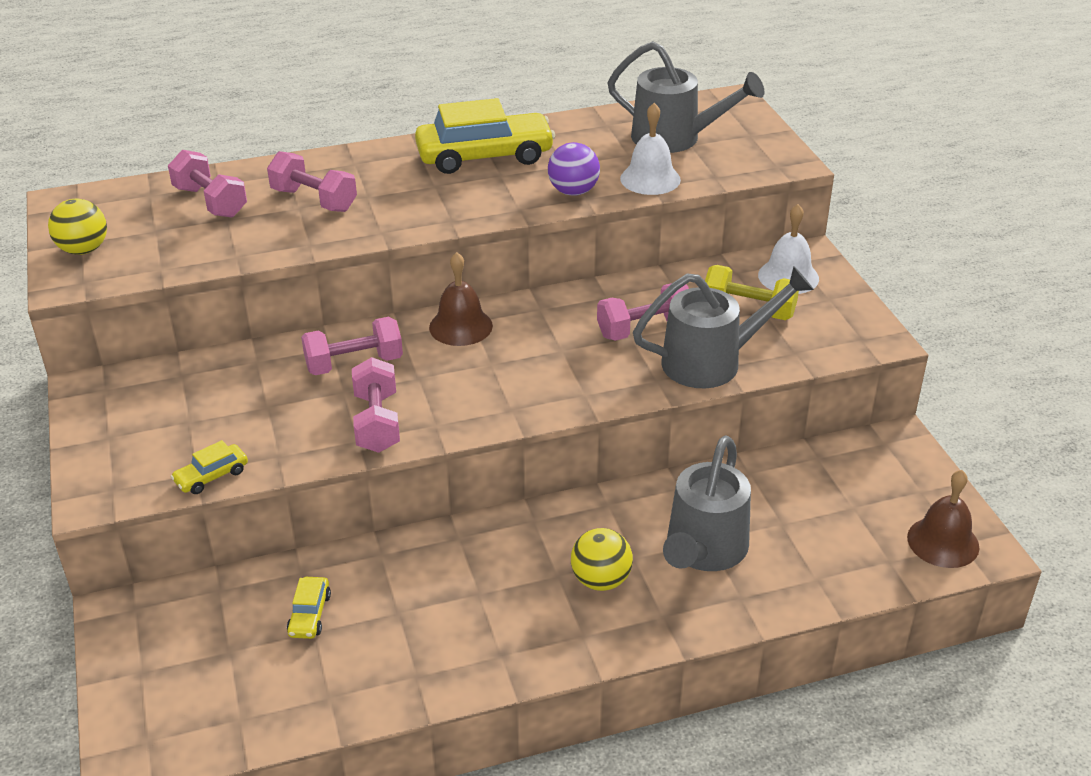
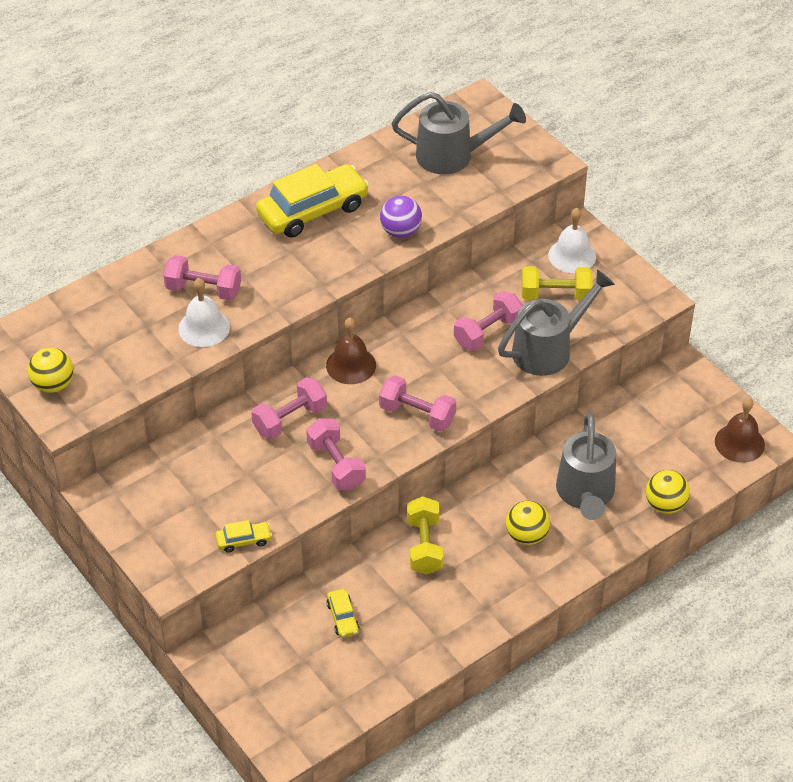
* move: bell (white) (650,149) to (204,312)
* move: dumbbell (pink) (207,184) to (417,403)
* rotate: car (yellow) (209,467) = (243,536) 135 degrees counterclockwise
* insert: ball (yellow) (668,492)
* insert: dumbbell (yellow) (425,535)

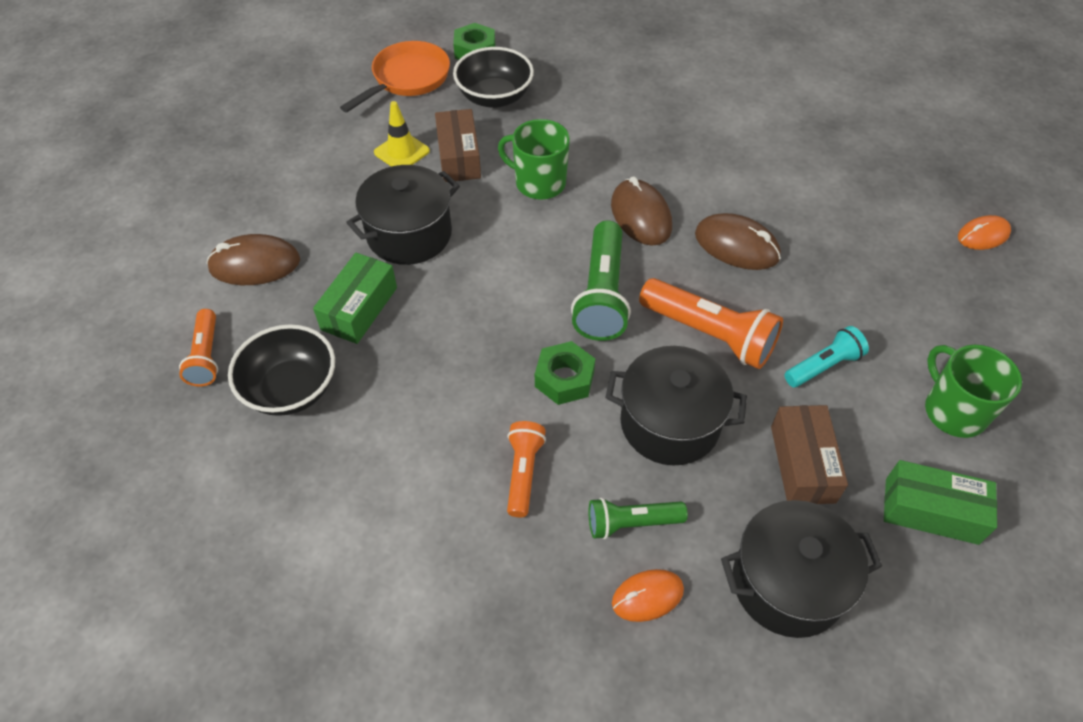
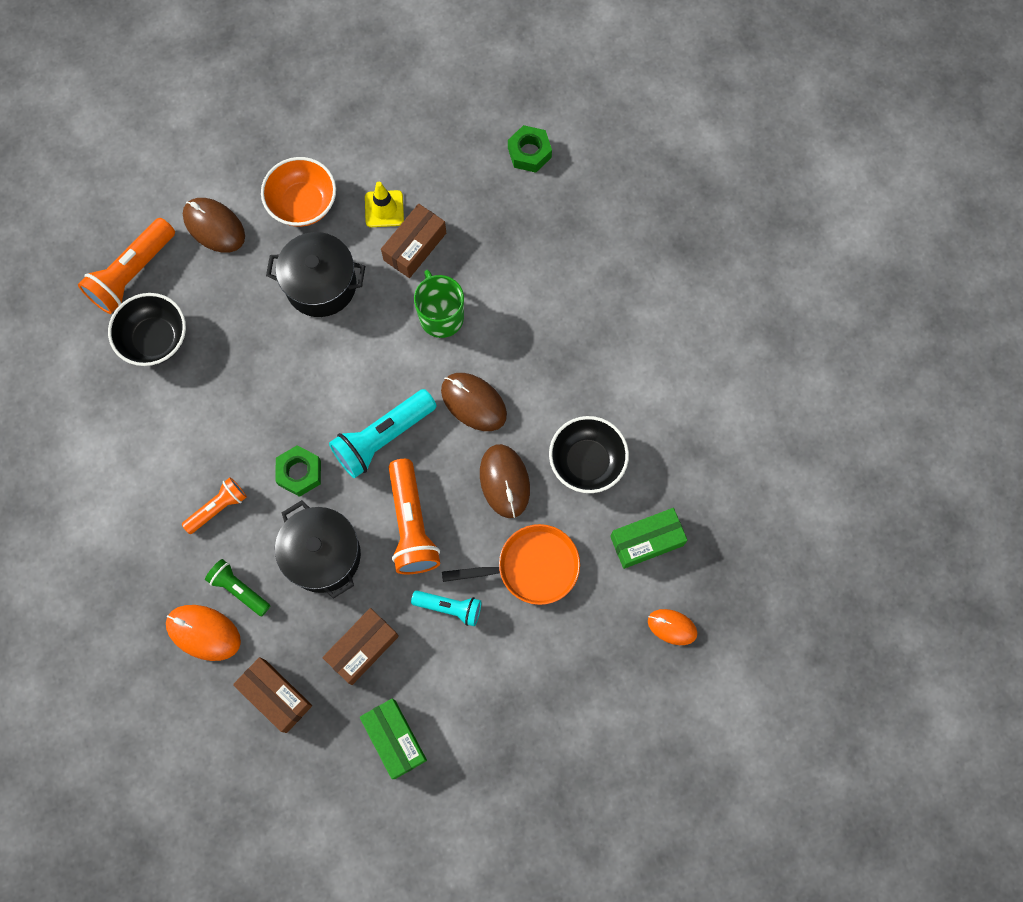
* move: pan (orange) (395,77) to (511,564)
* move: bowl (black) (493,77) to (589,454)
* rotate: mouse (brown) (641,211) = (474,402) 75 degrees counterclockwise
* recolor: flashlight (green) (601,280) to flashlight (turquoise) (383,433)
* move: box (green) (355,298) to (649,538)
* resize: flashlight (orange) (198,347) = (126,266) x1.67
* delete: mug (green) (973,391)
* replace: pot (black) (801,569) to box (brown) (272,695)
* resize: mouse (orange) (648,595) = (203,633) x1.54
* insert: bowl (orange) (298,192)

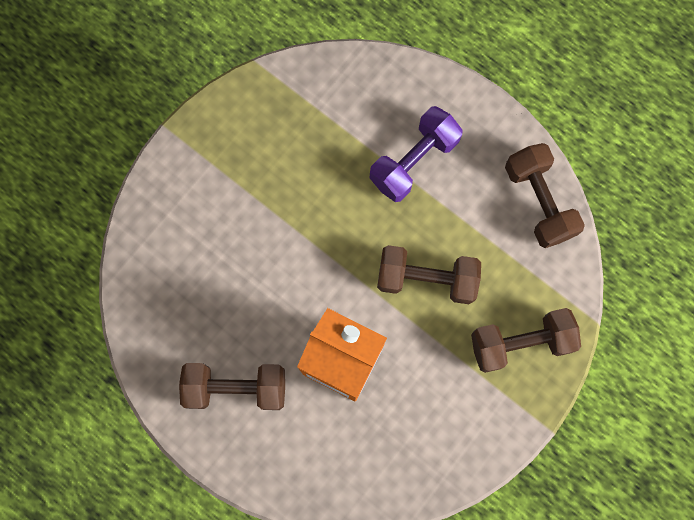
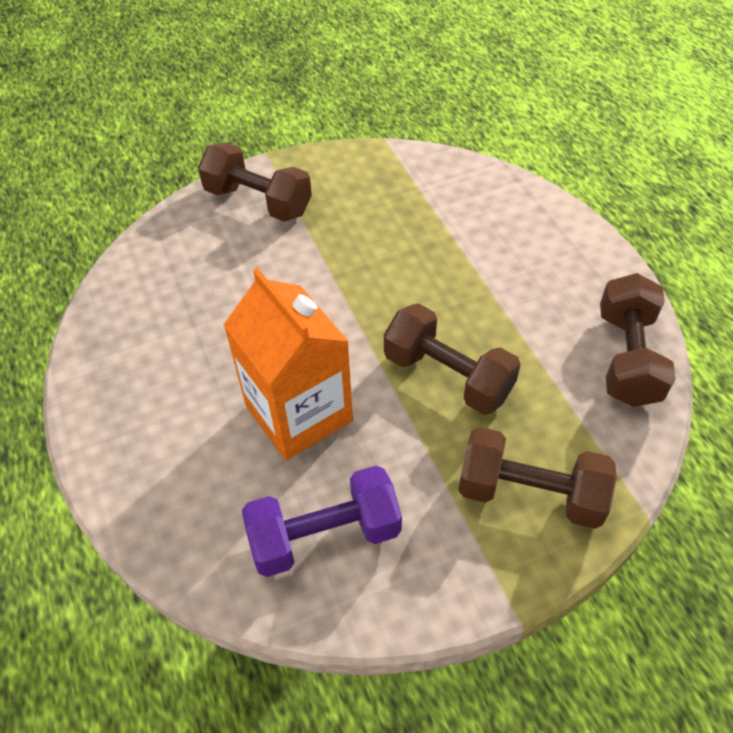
* move: dumbbell (purple) (416,154) to (322,521)
* move: dumbbell (brown) (232,386) to (255,182)

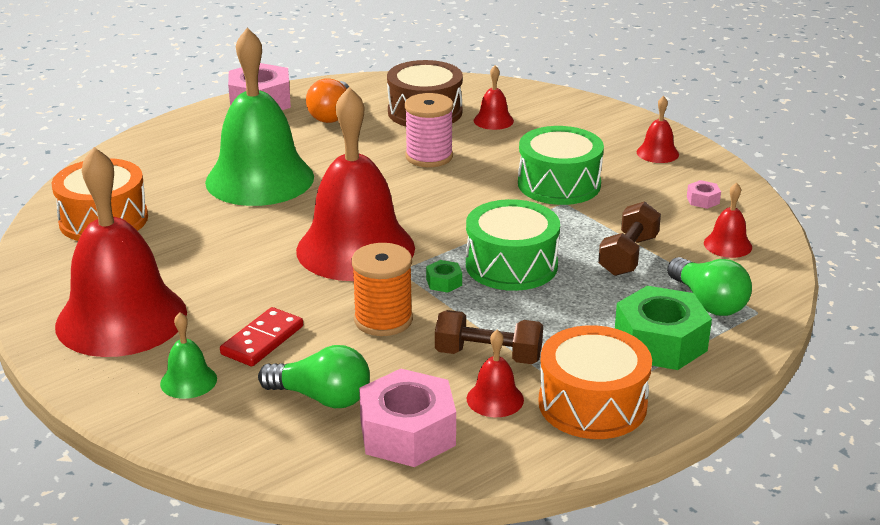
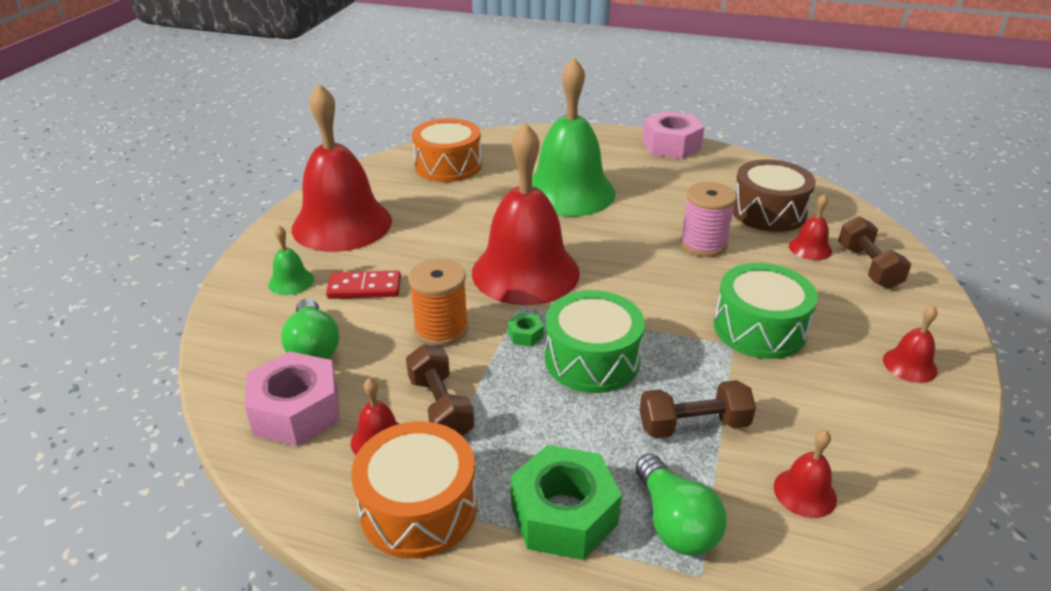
* delete: light bulb (orange) (327,100)
* delete: nut (pink) (704,194)
* rotate: light bulb (green) (709,286) = (681,505) 45 degrees counterclockwise
* insert: dumbbell (brown) (874,252)

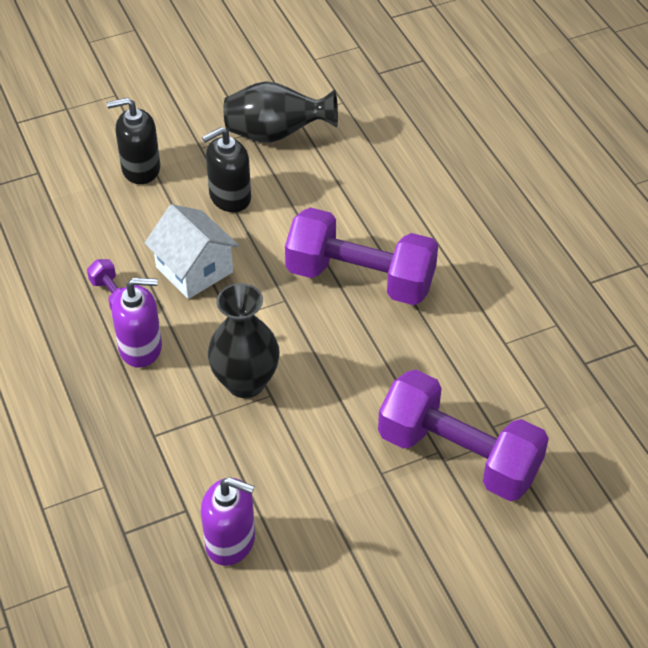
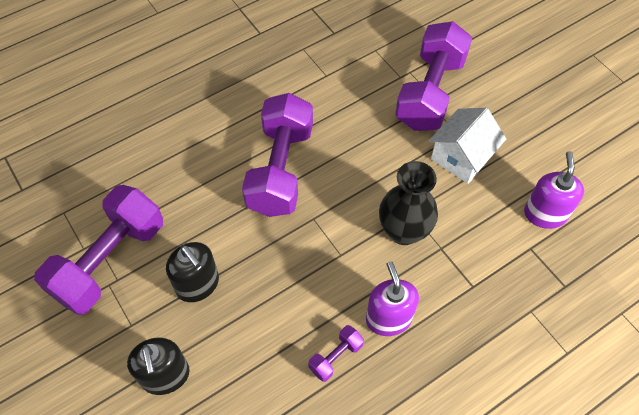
* replace: vase (black) (281,112) to dumbbell (purple) (98,250)
* move: house (white) (192,251) to (467,146)

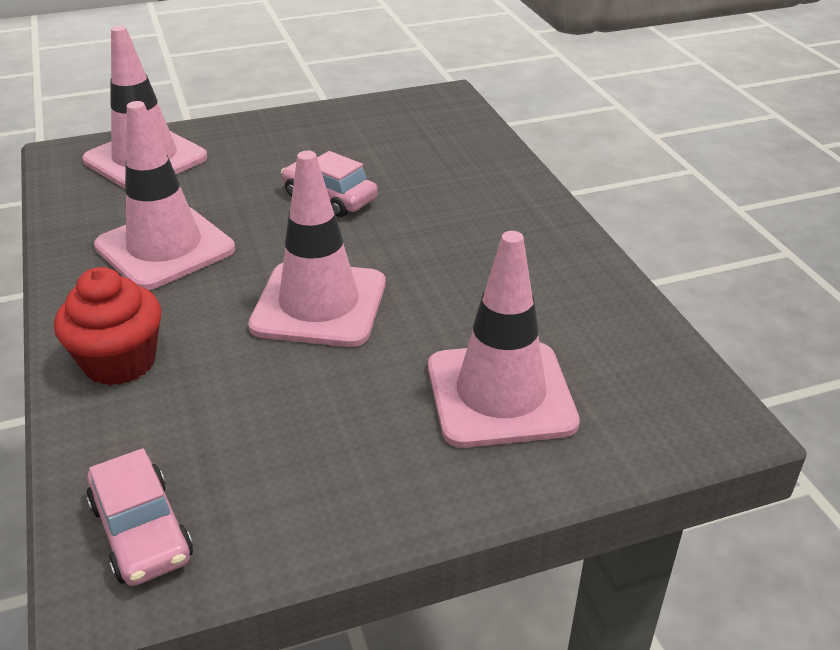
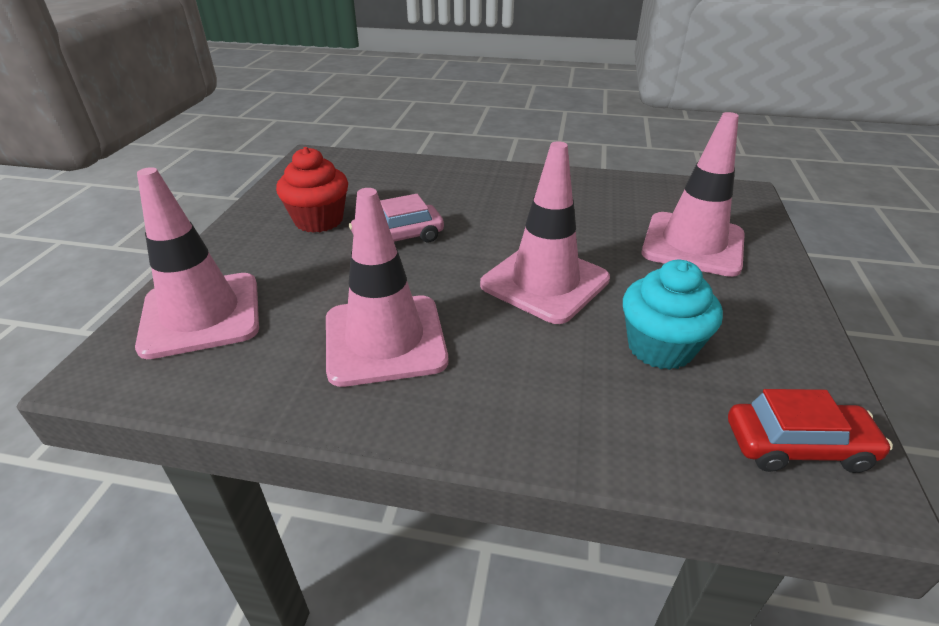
* move: cupcake (red) (107,326) to (312,190)
* recolor: car (pink) (140,517) to car (red) (810,431)
* insert: cupcake (turquoise) (673,315)

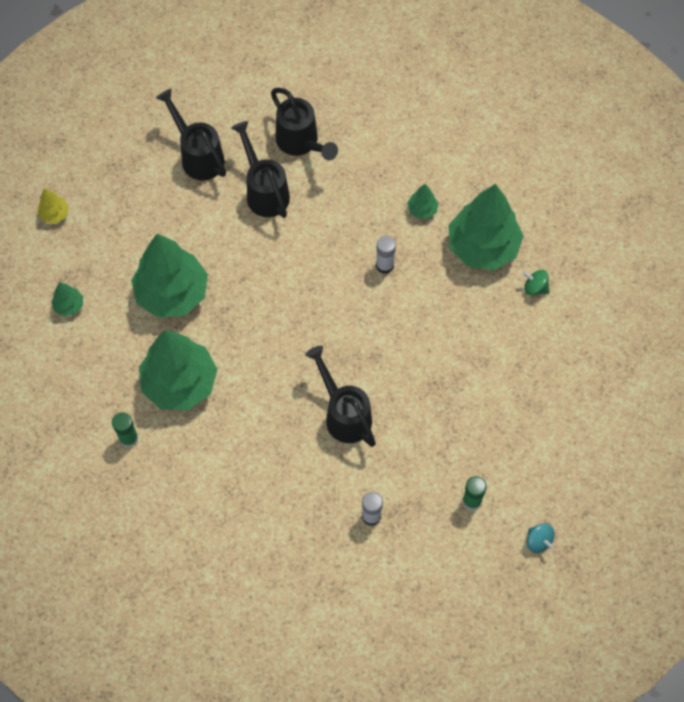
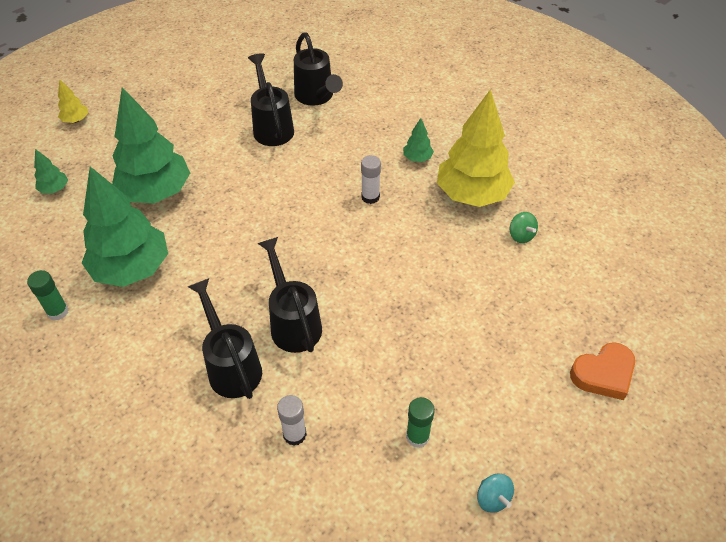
* move: watering can (black) (191,135) to (225,338)
* recolor: tree (green) (486,227) to tree (yellow) (476,148)
* rotate: spinning top (green) (536,283) = (524,227) 150 degrees counterclockwise
* insert: heart (orange) (602,371)

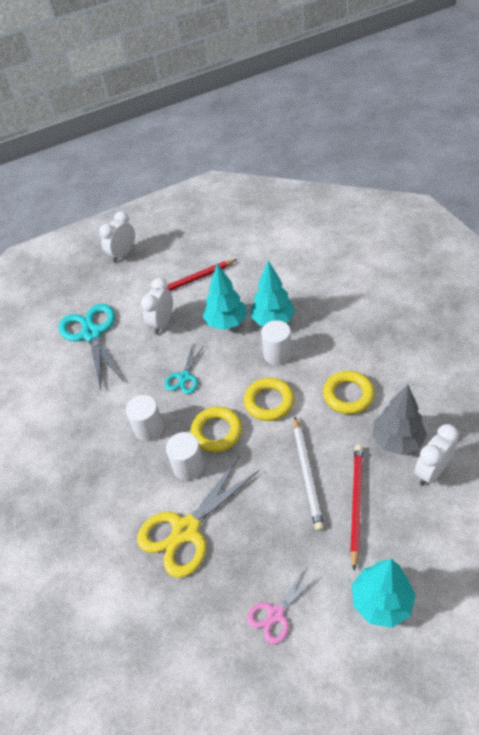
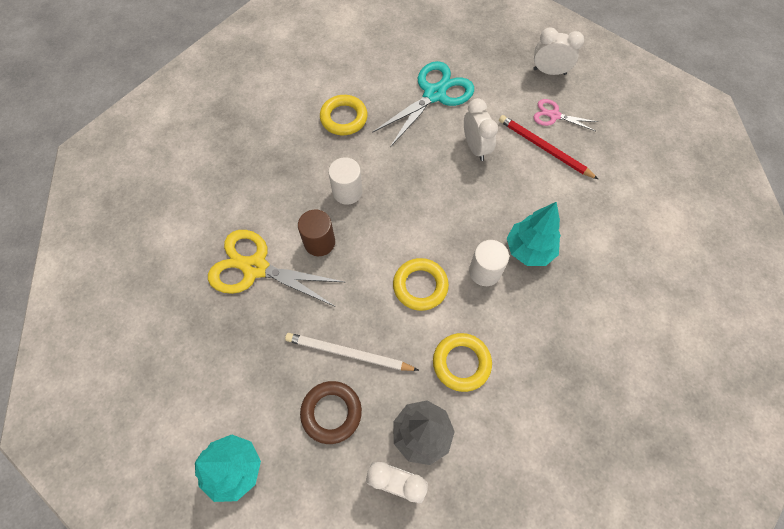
* delete: tree (turquoise) (225,297)
* rotate: clock (white) (157,306) = (481,129) 75 degrees clockwise
* delete: scissors (turquoise) (184,368)
* move: ring (yellow) (216,429) to (344,115)
* rotate: pencil (white) (309,474) = (352,352) 45 degrees clockwise
* recolor: cylinder (white) (185,456) to cylinder (brown) (316,233)
* replace: pencil (red) (356,507) to ring (brown) (331,412)
* move: scissors (pink) (283,605) to (565,115)

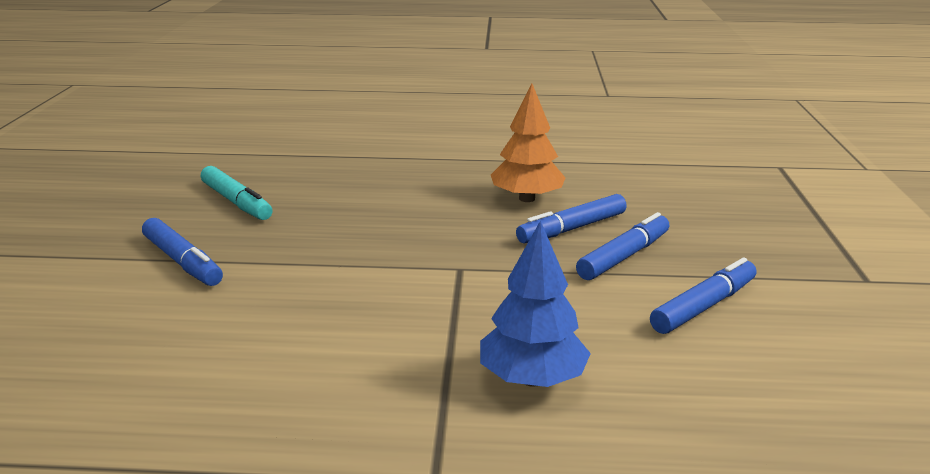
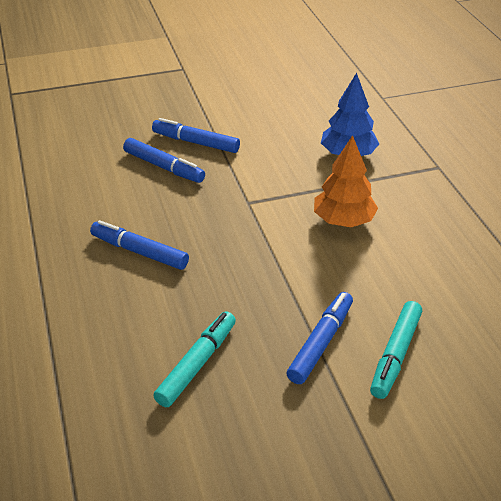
* move: tree (orange) (528,142) to (346,181)
* move: marker (blue) (703,295) to (139,245)
* insert: marker (turquoise) (396,350)

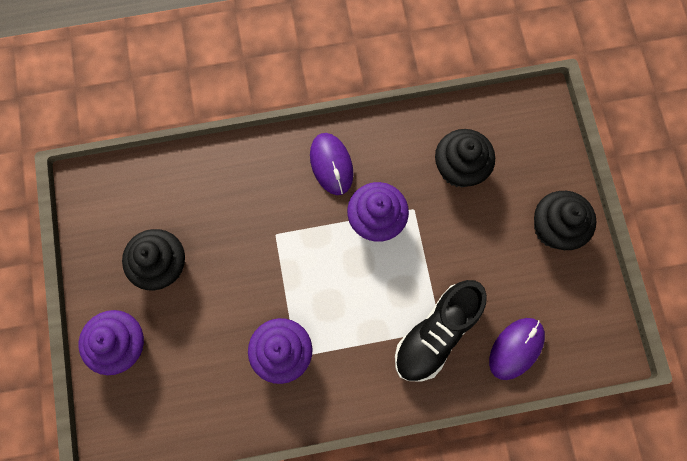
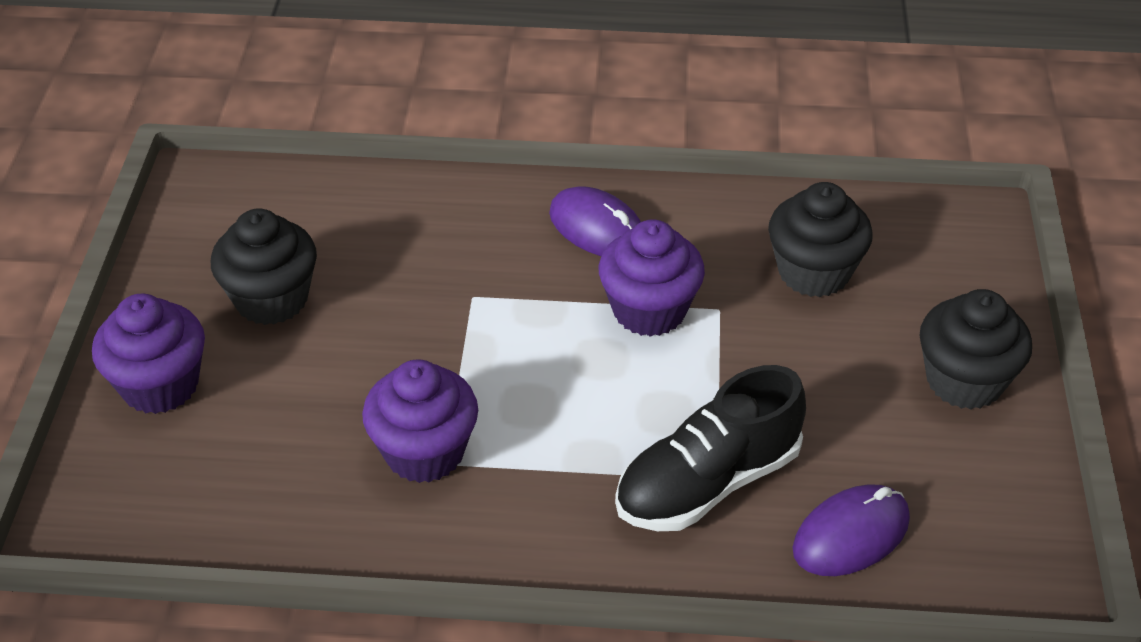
* rotate: mouse (purple) (331,164) = (595,221) 45 degrees counterclockwise

